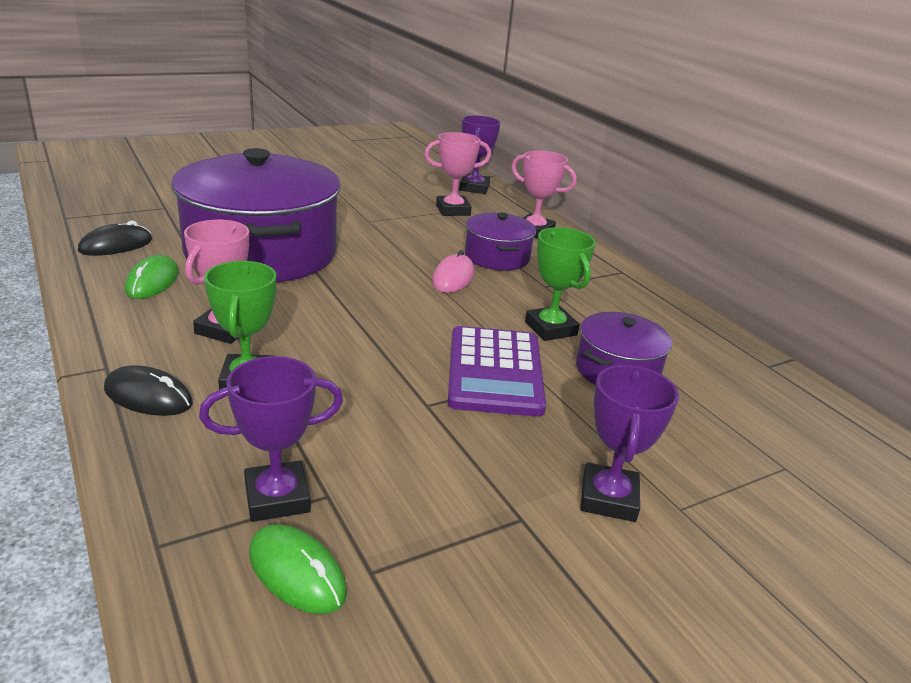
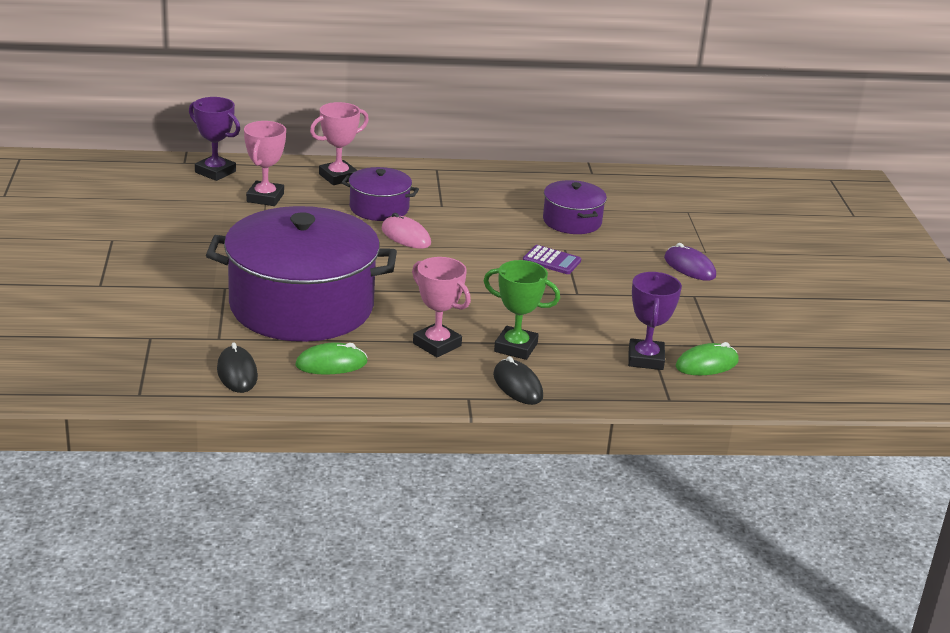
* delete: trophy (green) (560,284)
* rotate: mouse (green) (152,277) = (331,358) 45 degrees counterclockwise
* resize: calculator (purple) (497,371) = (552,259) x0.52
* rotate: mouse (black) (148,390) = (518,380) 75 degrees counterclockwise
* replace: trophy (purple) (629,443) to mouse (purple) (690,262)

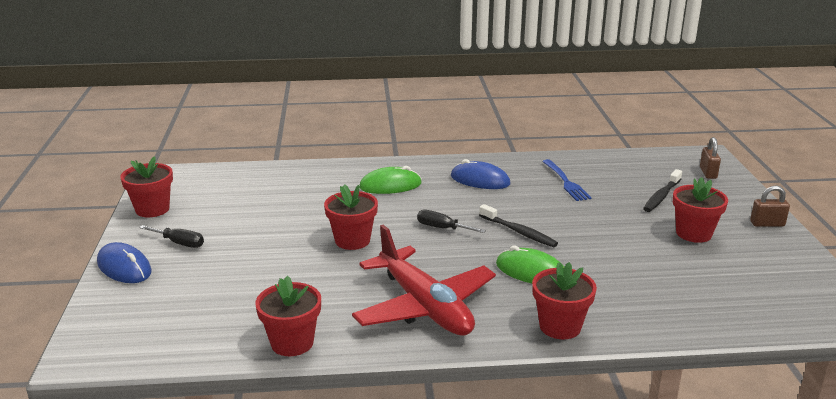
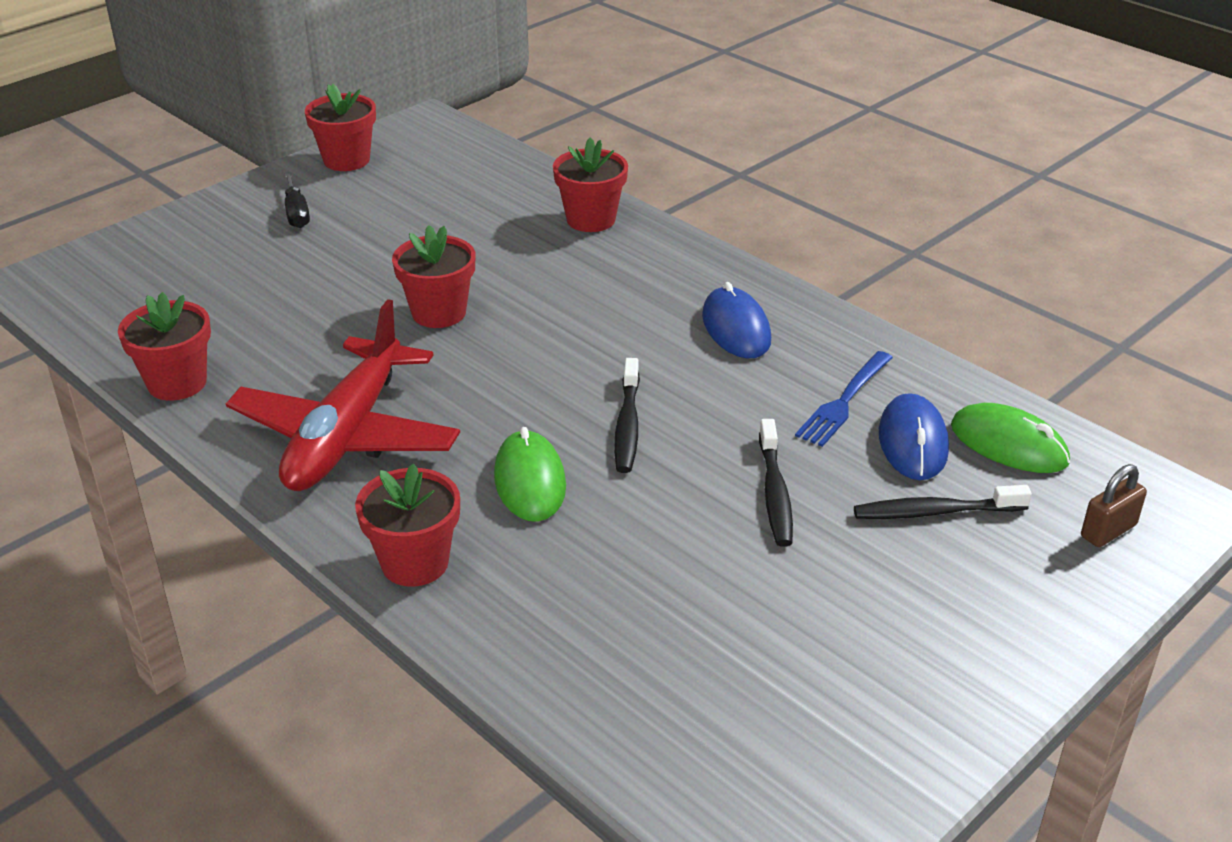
* move: mouse (green) (390,180) to (1010,438)
* move: flower pot (red) (700,210) to (590,185)
* delete: padlock (brown) (770,206)
* delete: screwdriver (black) (451,221)
* move: mouse (blue) (124,262) to (914,436)
* insert: toothbrush (black) (776,483)

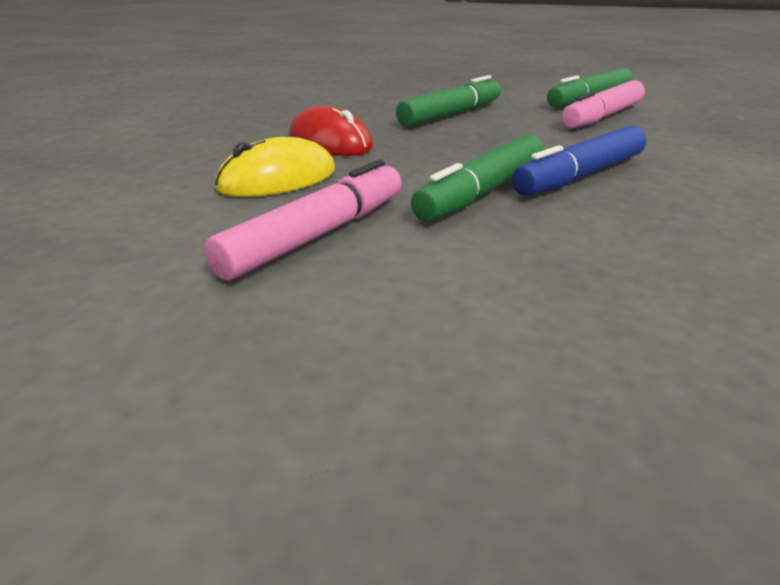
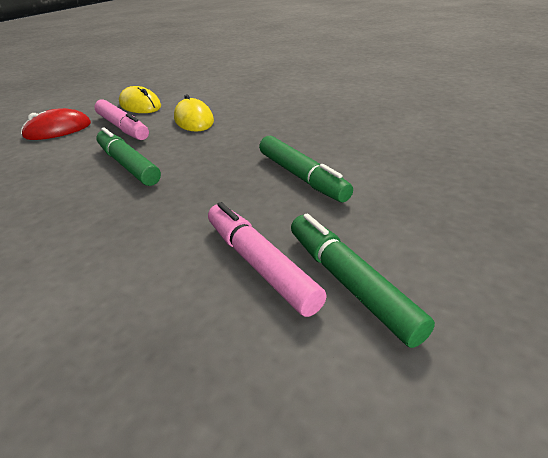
* move: mouse (red) (331,131) to (56,124)
* delete: marker (blue) (579,161)
* insert: mouse (yellow) (140,99)

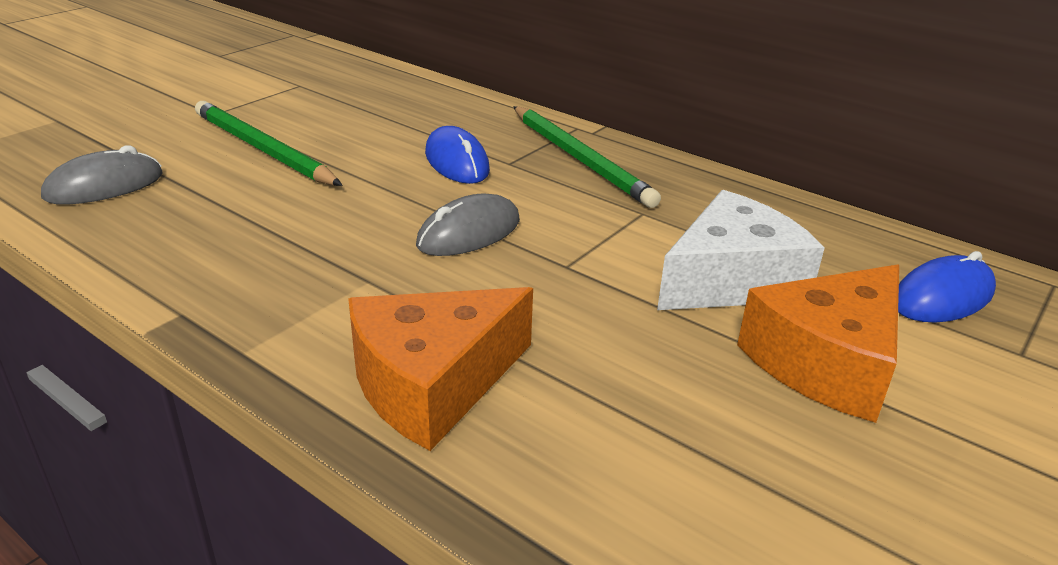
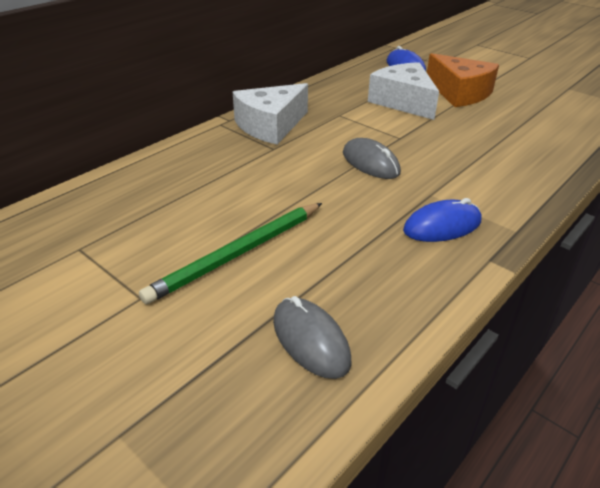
* replace: pencil (green) (587,157) to cheese (white) (270,114)
* move: mouse (blue) (457,155) to (442,220)
* delete: cheese (orange) (440,369)

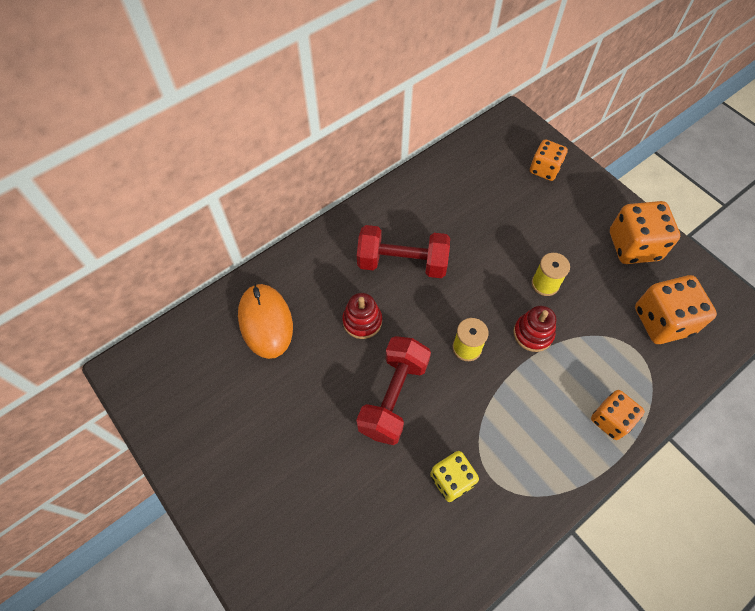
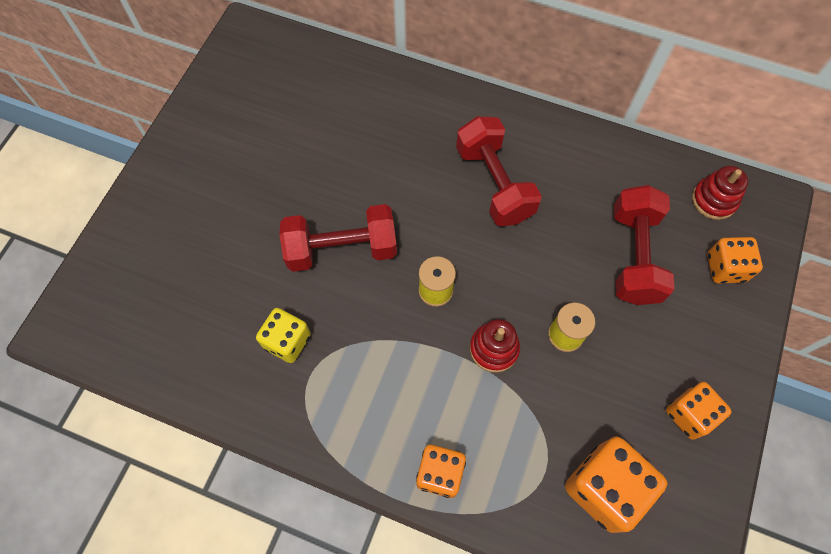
* resize: dice (orange) (645,232) = (699,411) x0.63
* delete: mouse (orange) (265,321)
* move: stacking toy (red) (362,316) to (720,193)
* insert: dumbbell (red) (644,245)

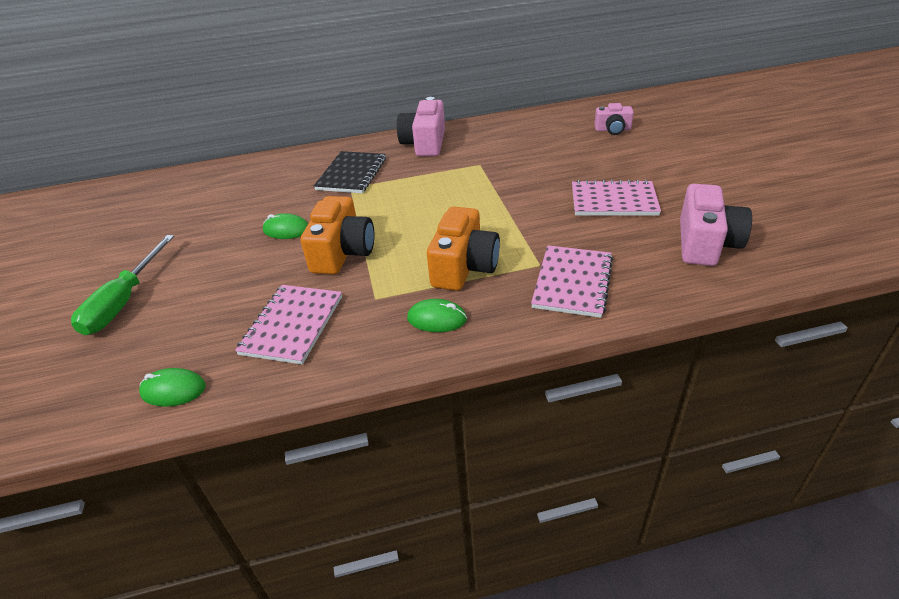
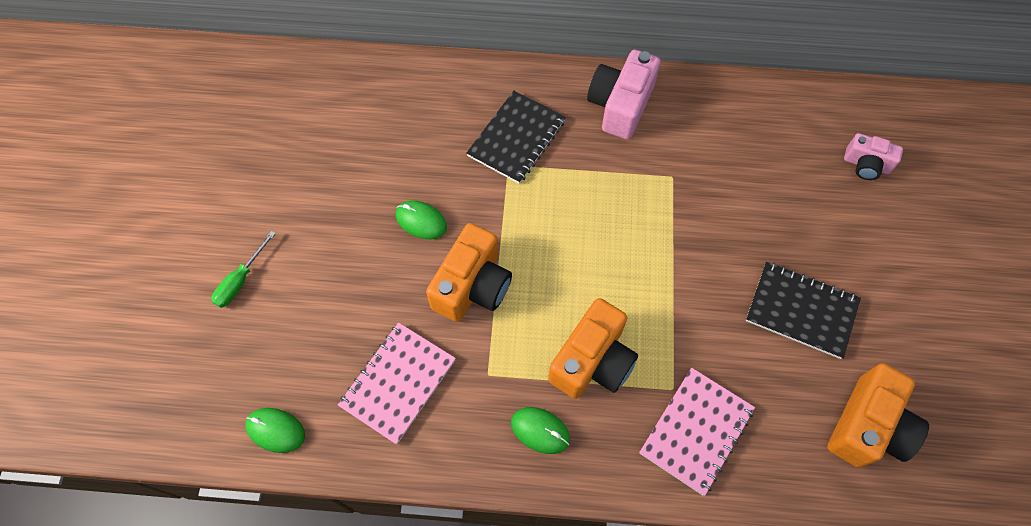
* recolor: notebook (pink) (616,198) to notebook (black) (803,310)
* recolor: camera (pink) (716,225) to camera (orange) (878,415)
* resize: screwdriver (green) (122,285) = (243,269) x0.58

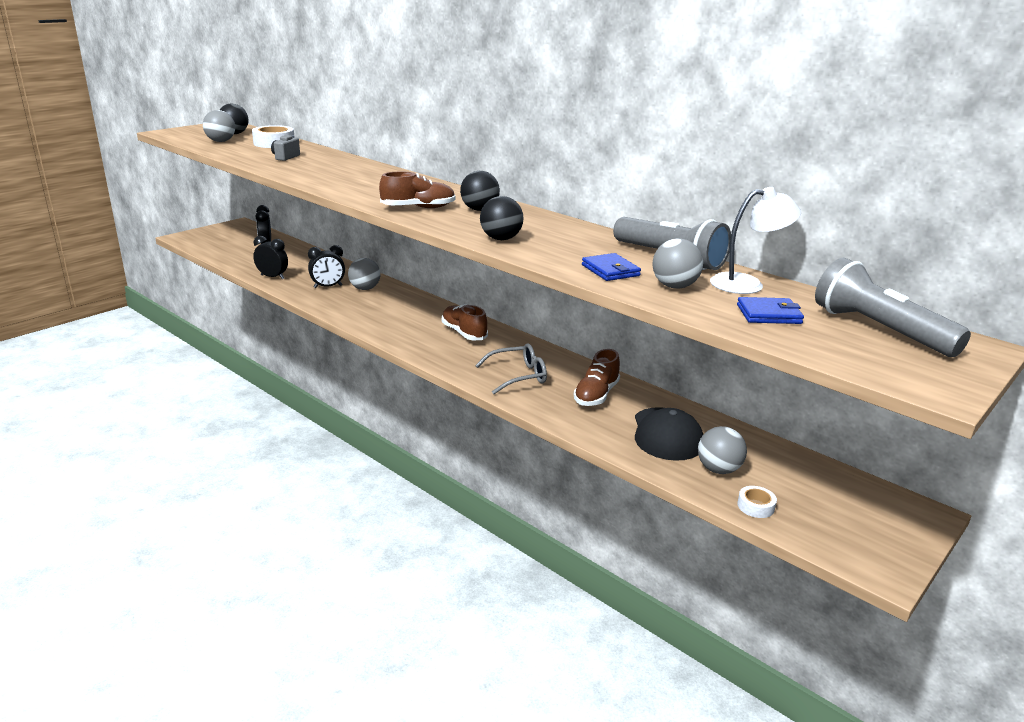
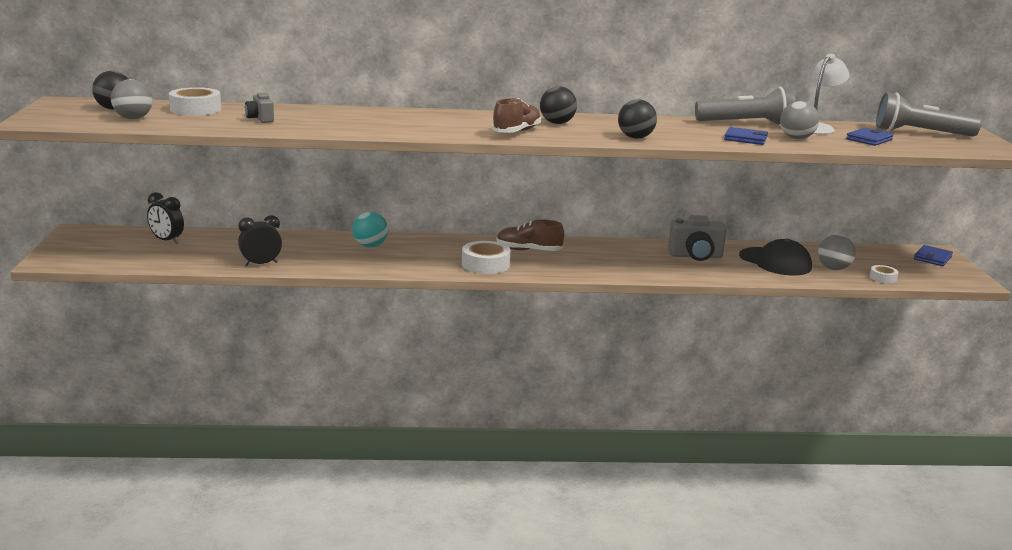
* delete: clock (black) (326,266)
* recolor: ball (grey) (364,274) to ball (turquoise) (370,229)
* delete: glasses (grey) (511,368)
* replace: shoe (brown) (597,377) to camera (grey) (697,238)
* insert: tape (white) (486,257)
* insert: wallet (blue) (933,255)

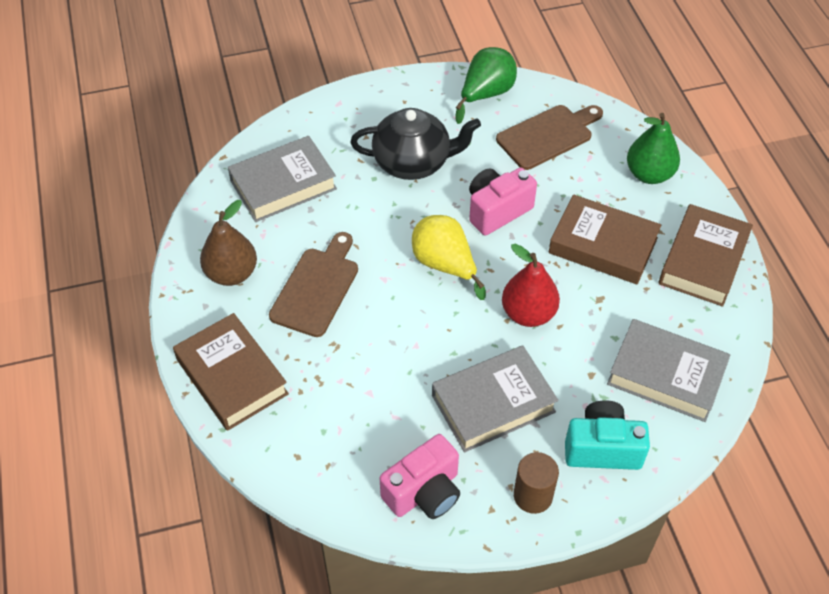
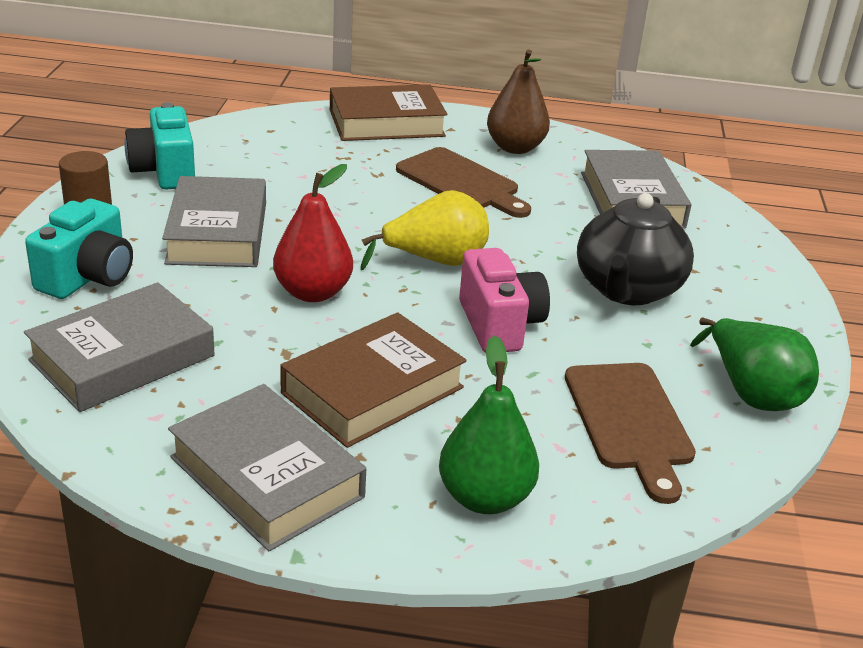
* recolor: book (brown) (706,255) to book (grey) (267,467)
* recolor: camera (pink) (420,476) to camera (turquoise) (159,145)

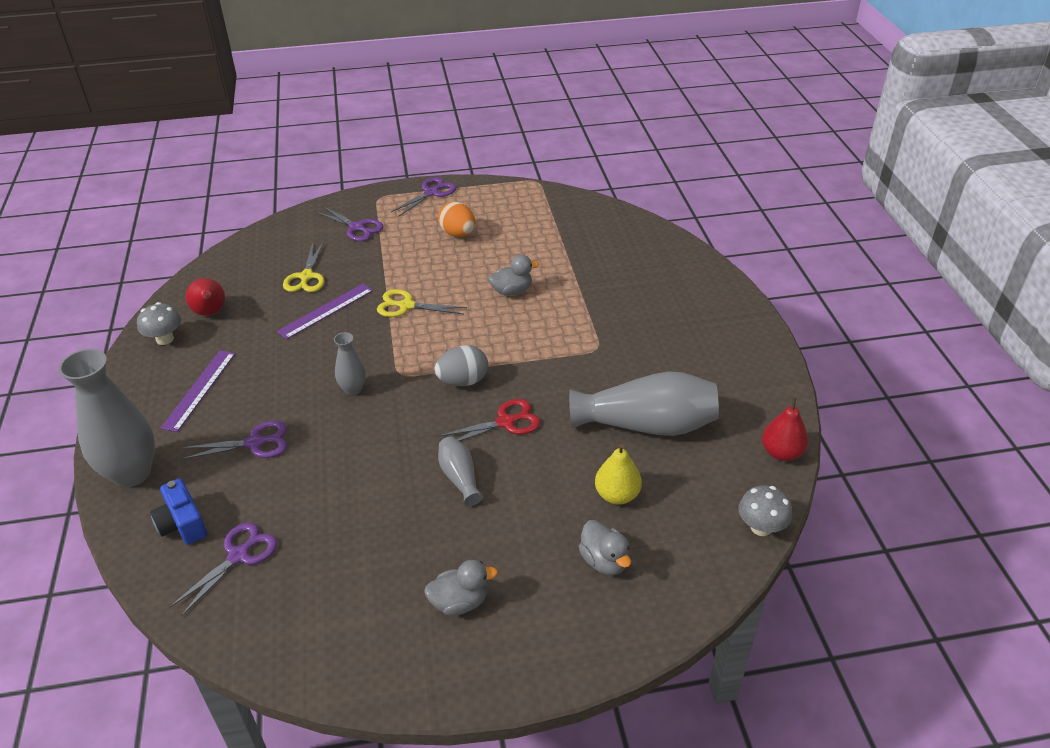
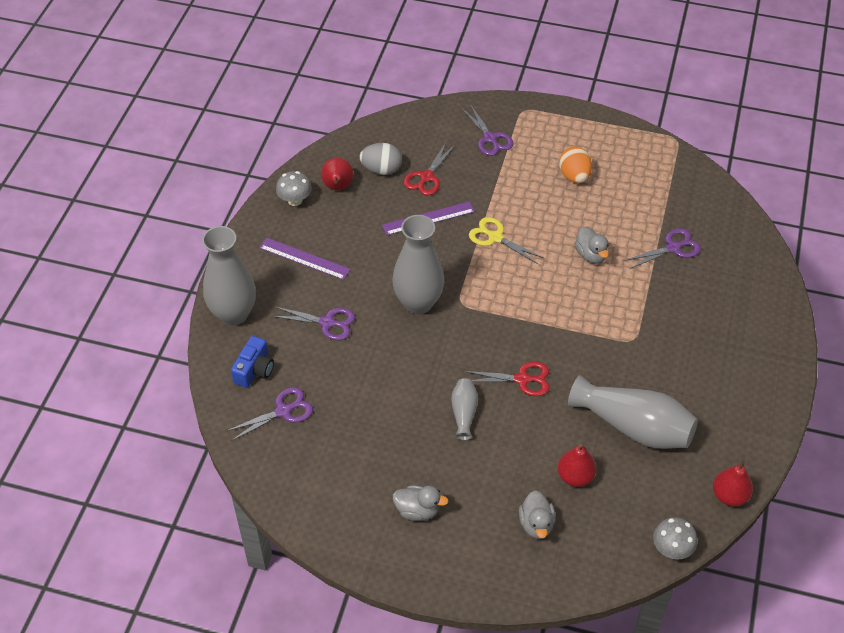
* move: scissors (purple) (423,196) to (662,248)
* recolor: scissors (yellow) (303,266) to scissors (red) (429,169)
* rotate: duck (grey) (513,275) = (591,245) 60 degrees clockwise
* resize: vase (grey) (350,363) = (418,264) x2.02
* move: egg (grey) (461,365) to (381,159)
* rotate: ruler (purple) (198,391) = (305,259) 75 degrees clockwise
* recolor: pear (yellow) (618,474) to pear (red) (577,465)
* rotate: camera (blue) (178,511) = (252,362) 150 degrees counterclockwise

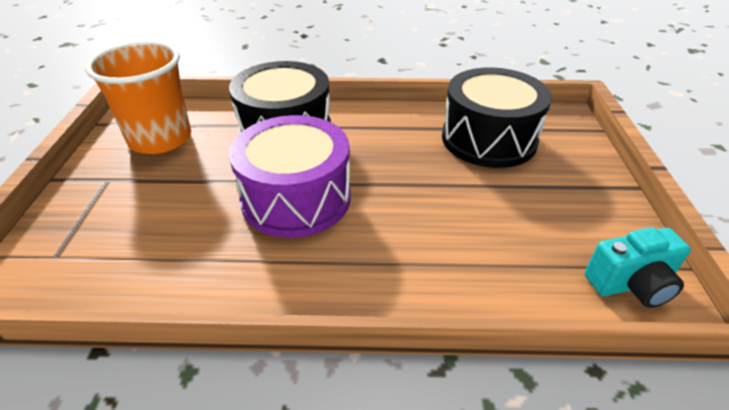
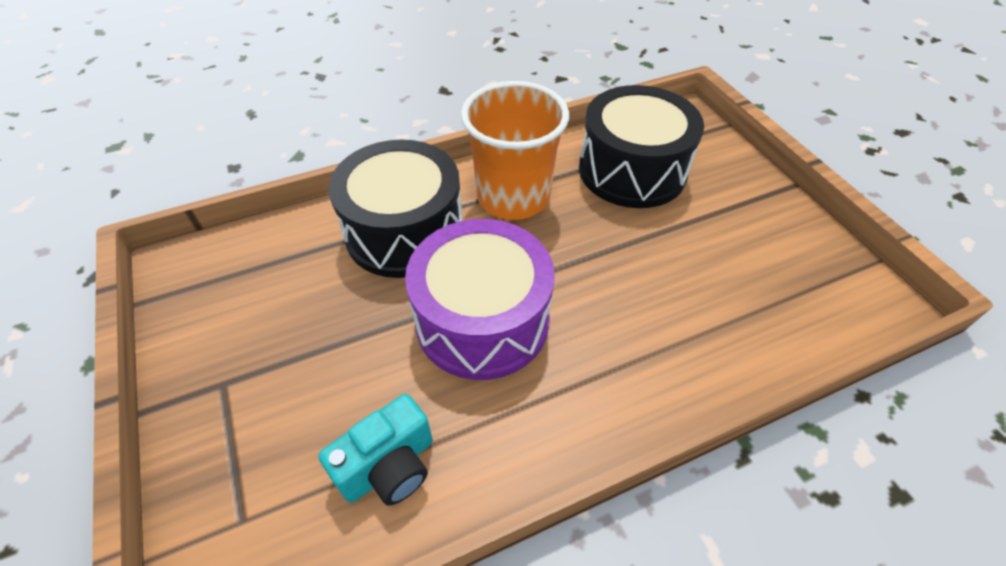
* move: cup (orange) (138,97) to (515,150)
* move: camera (turquoise) (638,267) to (375,450)

